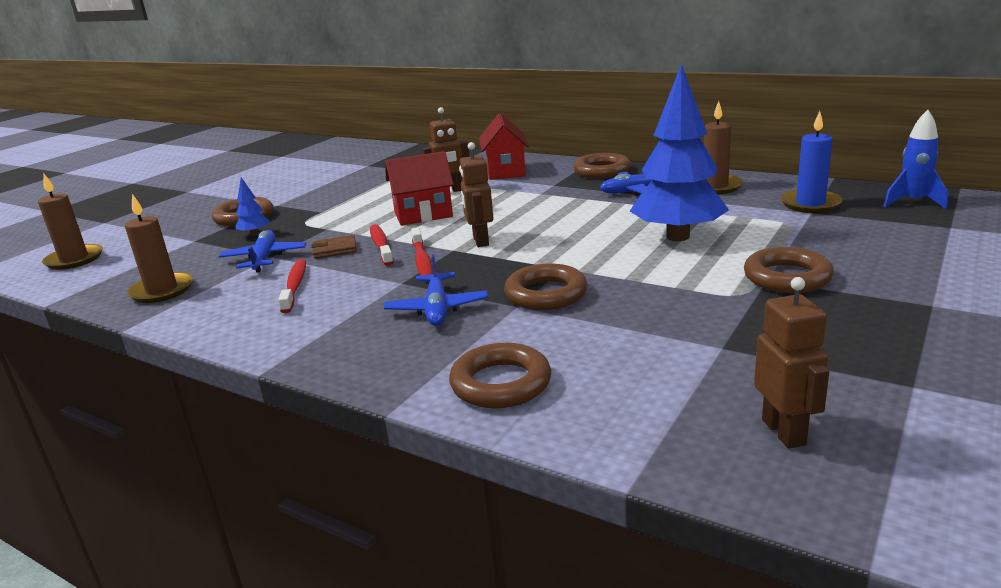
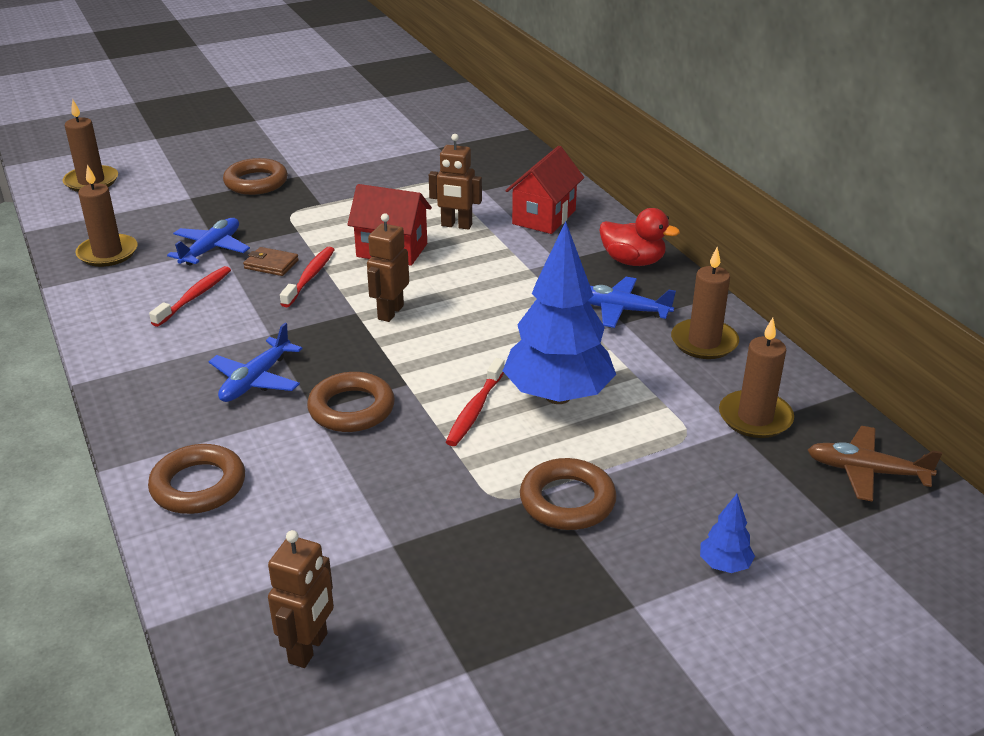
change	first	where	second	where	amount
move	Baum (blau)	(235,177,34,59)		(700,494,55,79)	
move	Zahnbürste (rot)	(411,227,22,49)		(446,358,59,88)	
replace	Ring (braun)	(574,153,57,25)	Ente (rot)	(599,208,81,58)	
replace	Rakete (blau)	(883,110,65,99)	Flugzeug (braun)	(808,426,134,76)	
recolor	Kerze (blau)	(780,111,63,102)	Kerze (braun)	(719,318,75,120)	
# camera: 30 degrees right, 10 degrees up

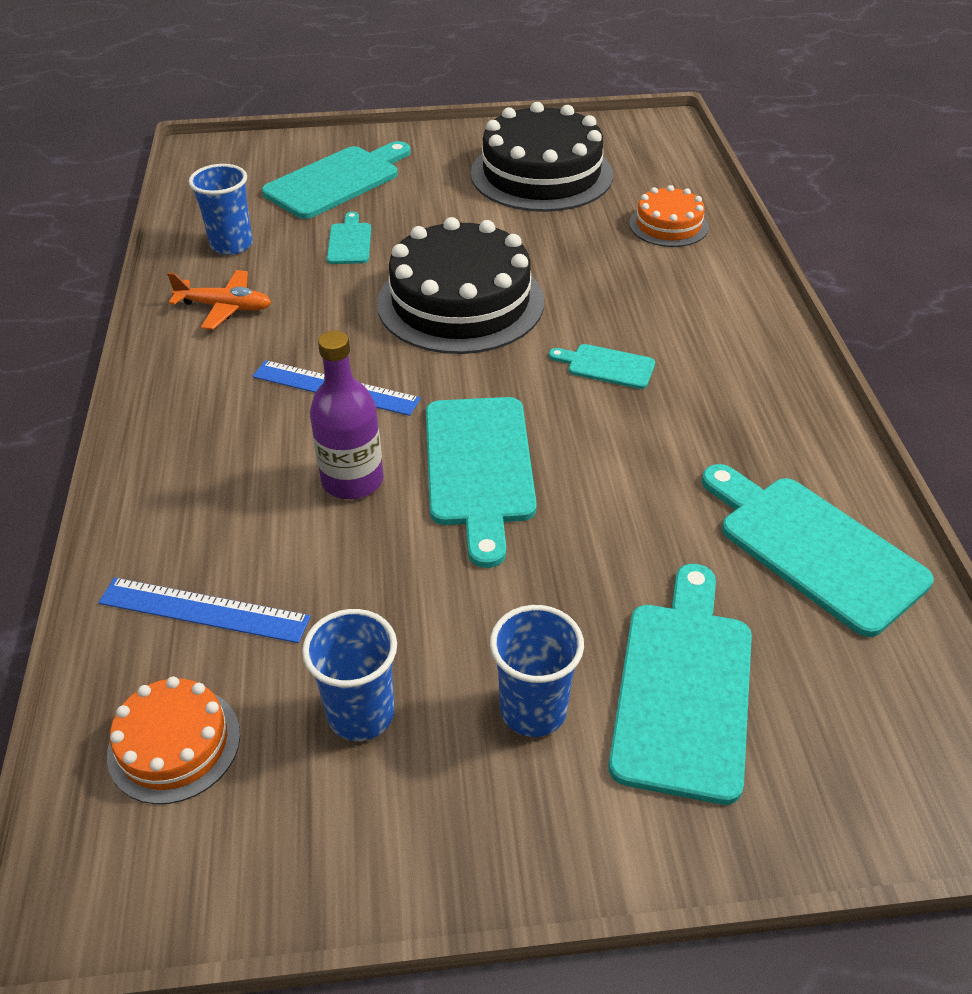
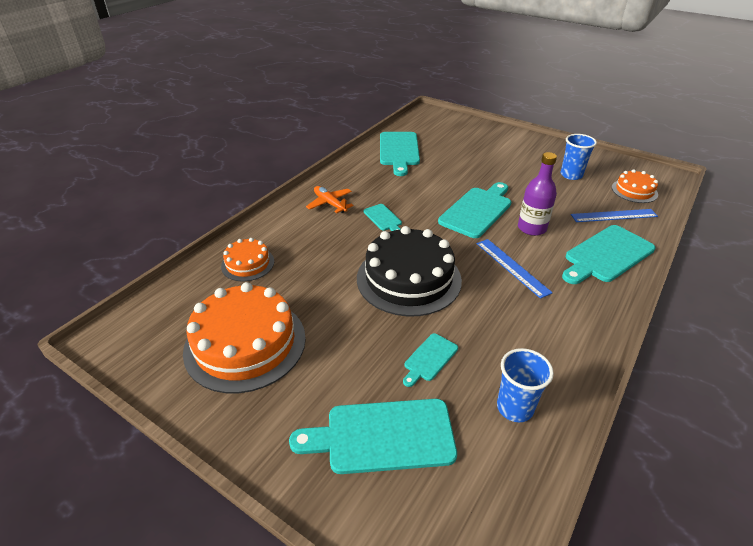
change	first	where	second	where	amount
delete	Becher (blau)	(490,605,94,132)			
move	Flugzeug (orange)	(167,270,104,60)		(306,186,47,27)	
move	Schneidebrett (türkis)	(608,564,144,241)		(562,225,93,59)	
recolor	Kuchen (schwarz)	(471,102,142,110)	Kuchen (orange)	(183,282,123,111)	
rotate	Lineal (blau)	(98,578,213,65)		(571,209,87,13)	60 degrees counterclockwise
# camera: 140 degrees left, 5 degrees down

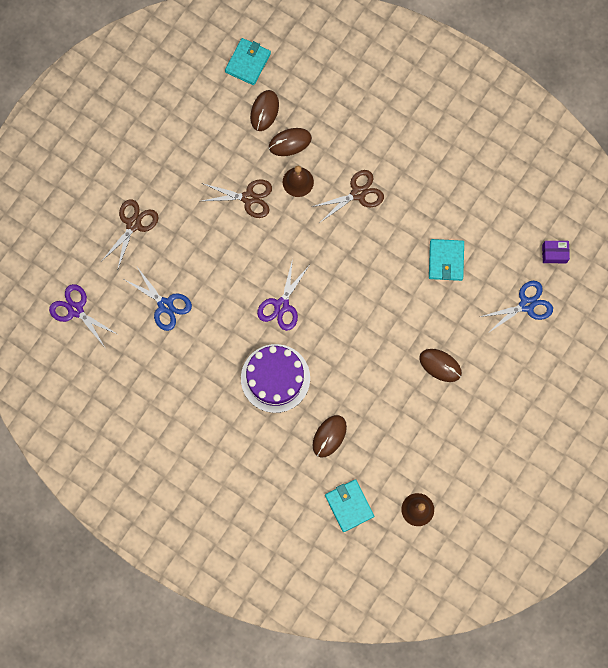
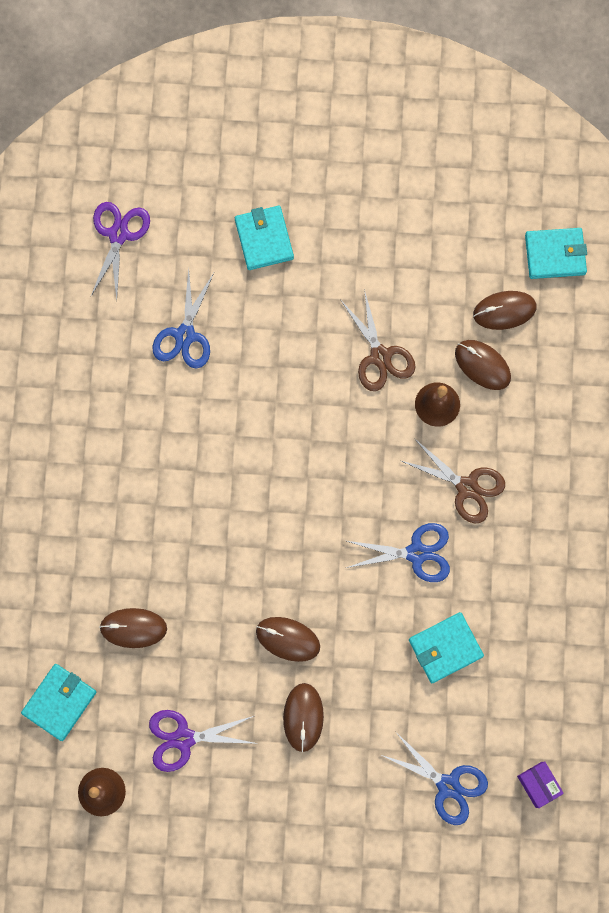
change	first	where	second	where	amount
delete	Kuchen (lila)	(241,344,69,69)			
insert			Computermaus (braun)	(256,617,64,45)	
insert			Schere (blau)	(346,523,104,59)	
move	Schere (lila)	(257,258,52,73)		(149,710,110,62)	
replace	Schere (braun)	(102,199,56,72)	Geldbörse (türkis)	(235,206,59,64)	
# camera: 60 degrees right, 0 degrees up

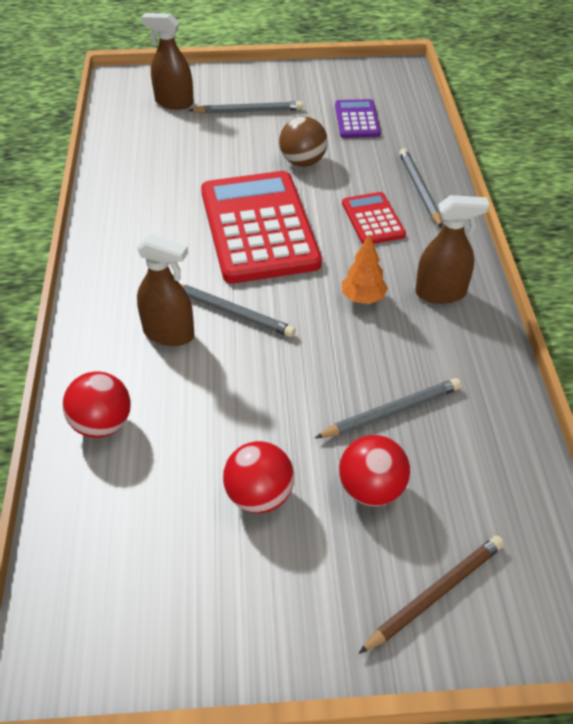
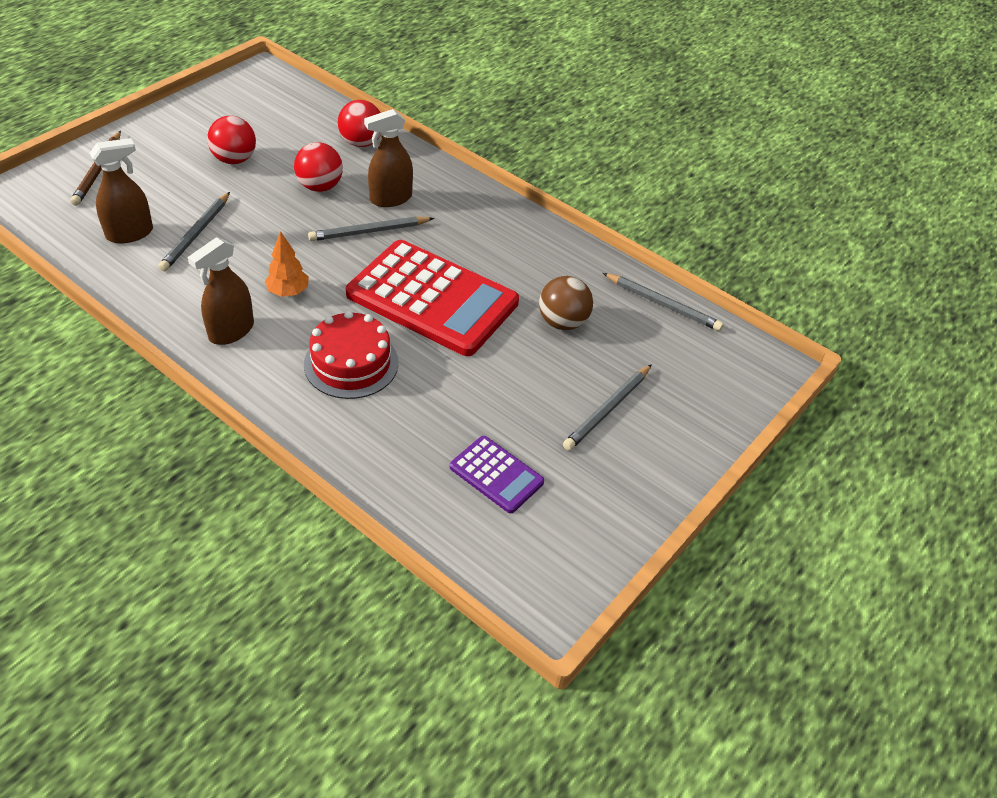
change	first	where	second	where	amount
move	Sprühflasche (braun)	(141,13,53,97)		(90,138,63,106)	
move	Ball (braun)	(279,116,49,51)		(539,276,54,54)	
move	Ball (rot)	(339,435,71,71)		(294,142,49,50)	
move	Bleistift (grau)	(399,148,43,80)		(603,273,120,58)	
replace	Taschenrechner (rot)	(342,192,64,52)	Kuchen (rot)	(304,311,95,88)	
# camera: 130 degrees right, 0 degrees up

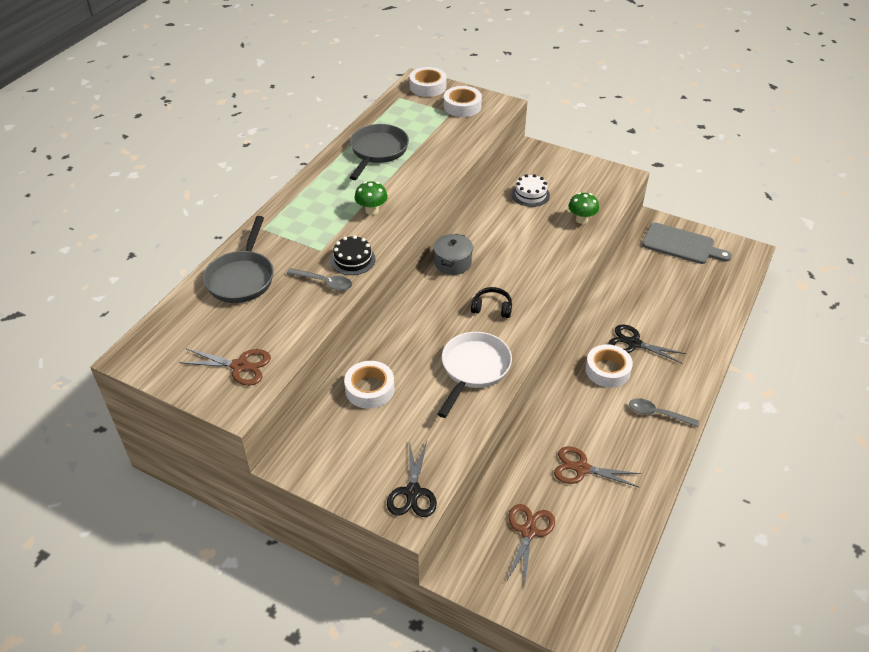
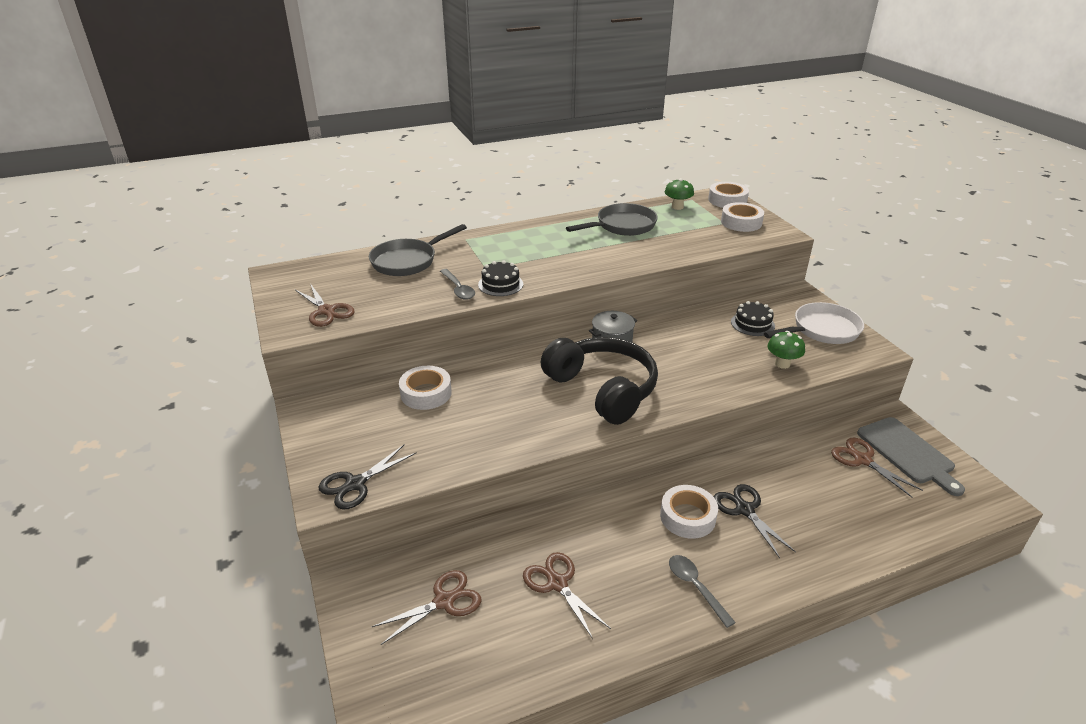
change	first	where	second	where	amount
insert			Schere (braun)	(831,437,92,61)	
move	Pilz (grün)	(355,181,33,34)		(665,178,29,32)	
move	Pfanne (weiß)	(438,332,74,86)		(764,302,100,42)	
recolor	Kuchen (weiß)	(512,174,38,33)	Kuchen (schwarz)	(731,301,44,35)	
resize	Kopfhörer (schwarz)	(471,287,41,31)		(541,337,117,88)	x2.39
# camera: 40 degrees right, 10 degrees down

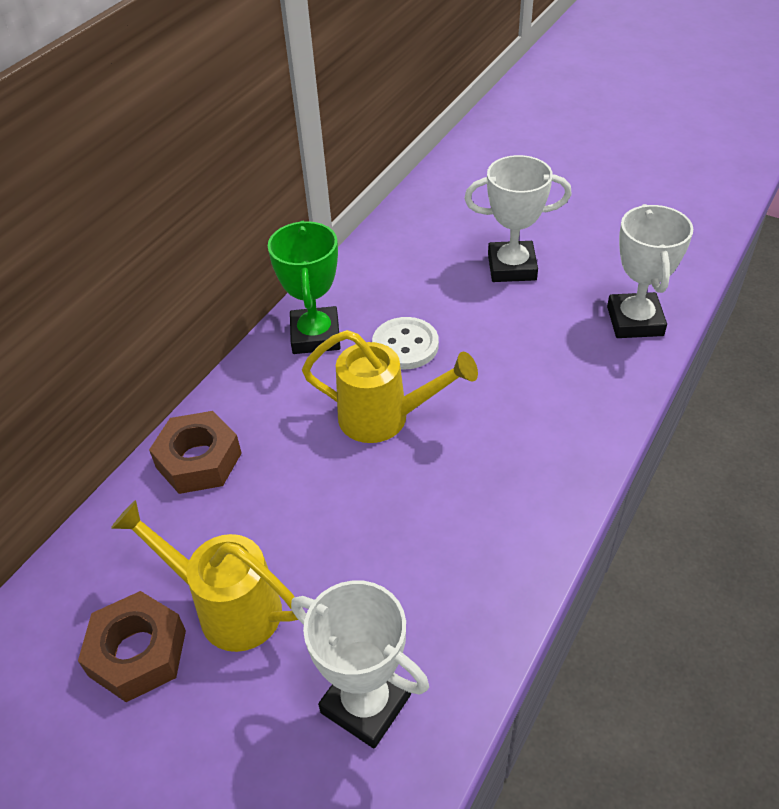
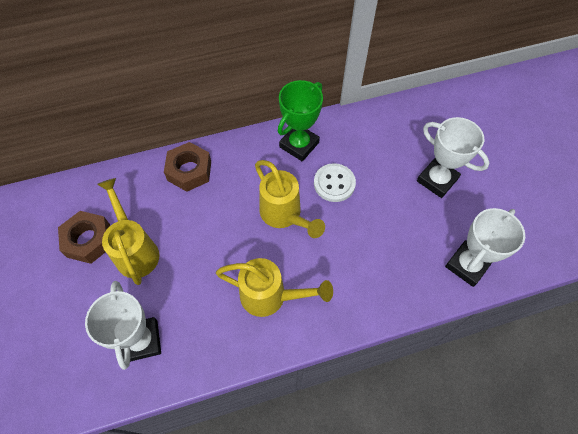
change	first	where	second	where	amount
insert			Gießkanne (gelb)	(216,258,117,59)	
# camera: 40 degrees right, 15 degrees up

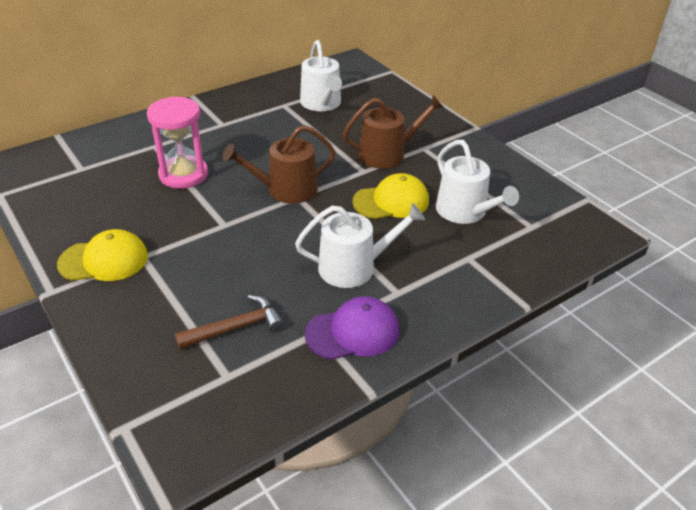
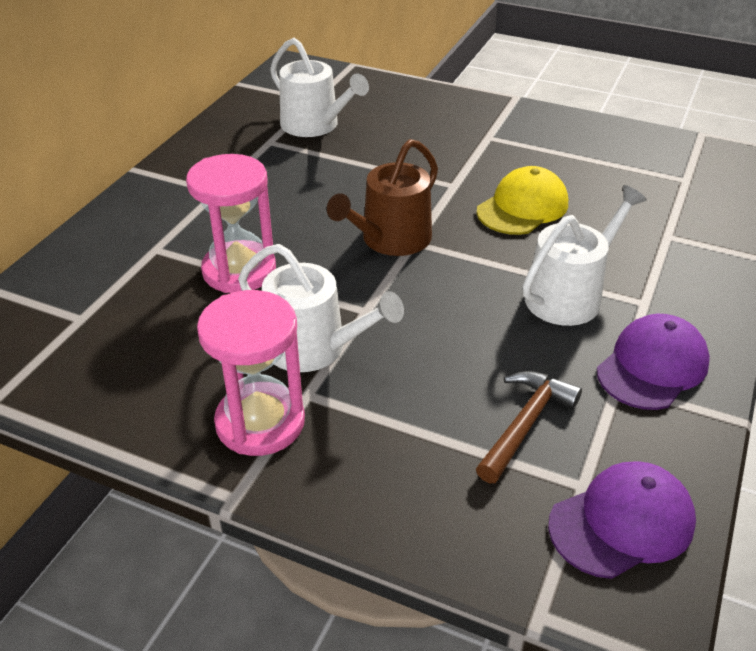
change	first	where	second	where	amount
delete	Gießkanne (braun)	(343,95,101,74)			
insert			Kappe (lila)	(548,461,148,118)	
move	Gießkanne (weiß)	(436,140,83,84)		(238,244,166,128)	
replace	Kappe (gelb)	(57,229,91,52)	Sanduhr (rosa)	(197,290,108,166)	
# camera: 30 degrees left, 0 degrees up

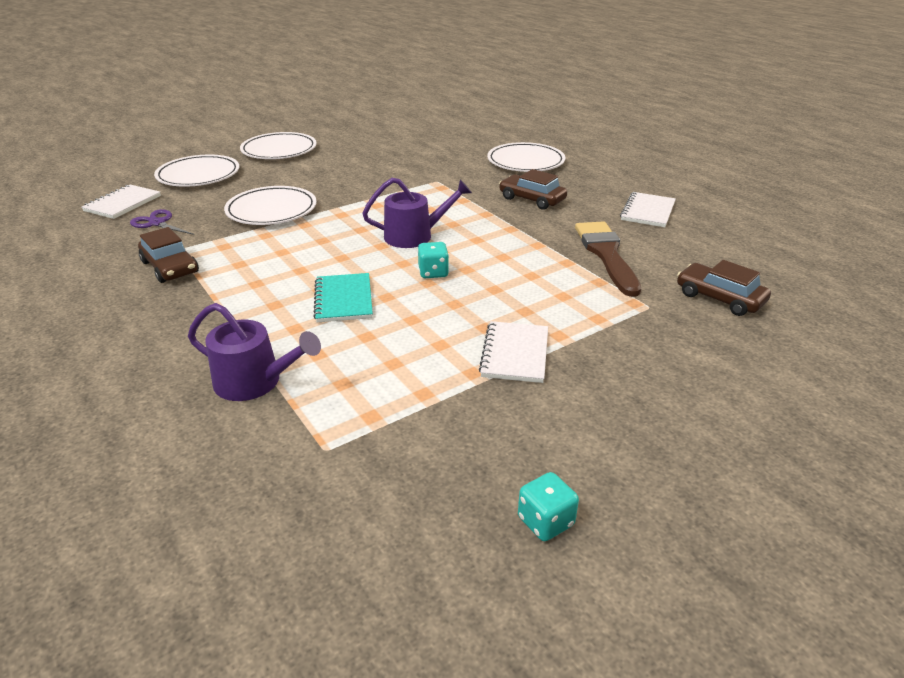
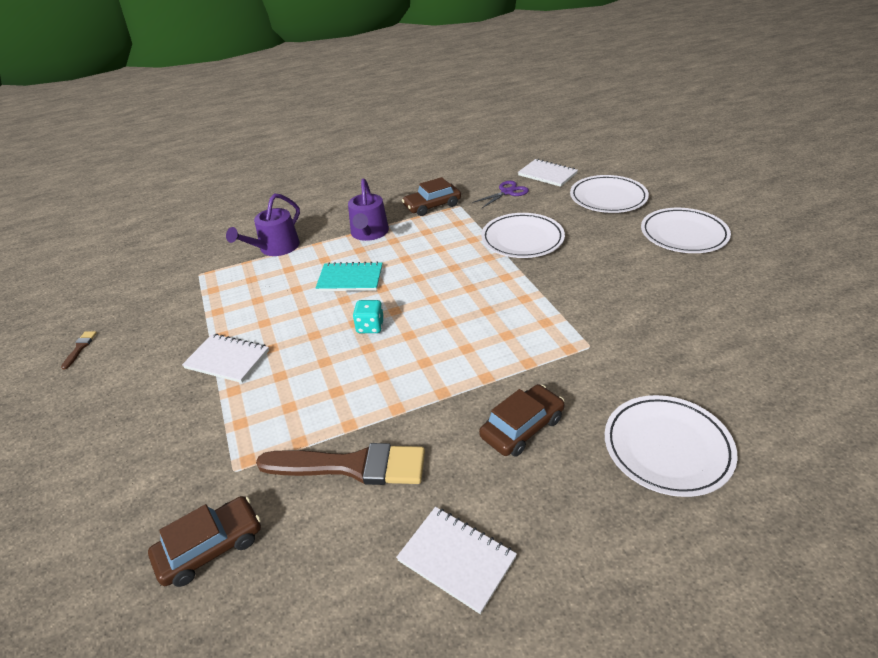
change	first	where	second	where	amount
move	Gießkanne (lila)	(362,178,110,70)		(348,178,41,63)	
replace	Spielwürfel (türkis)	(518,472,61,69)	Pinsel (braun)	(61,331,36,39)	
# camera: 105 degrees right, 5 degrees up

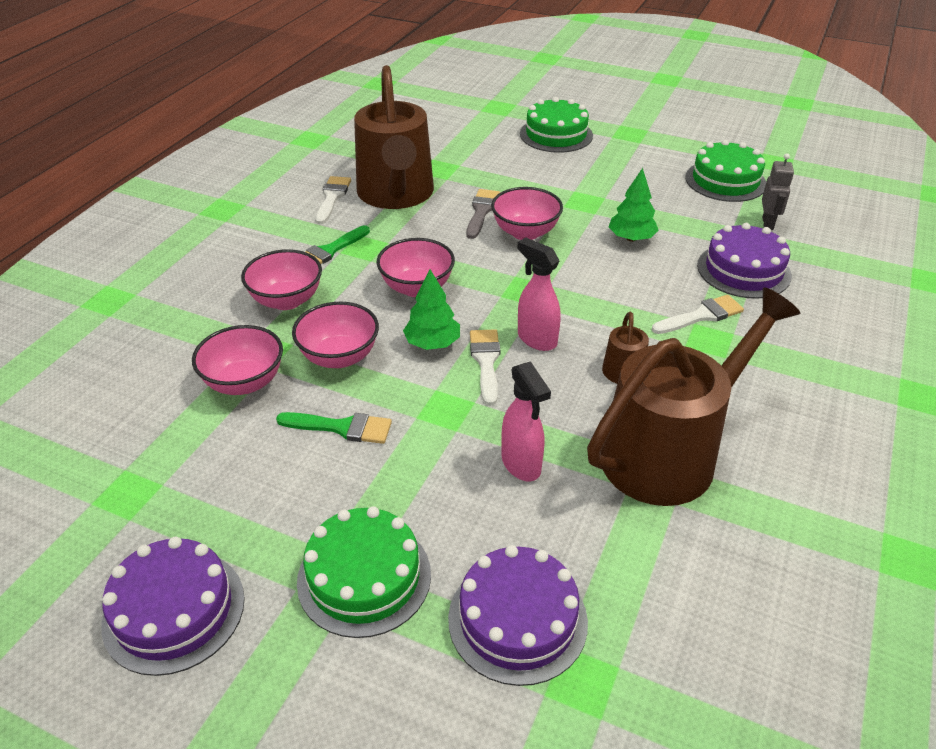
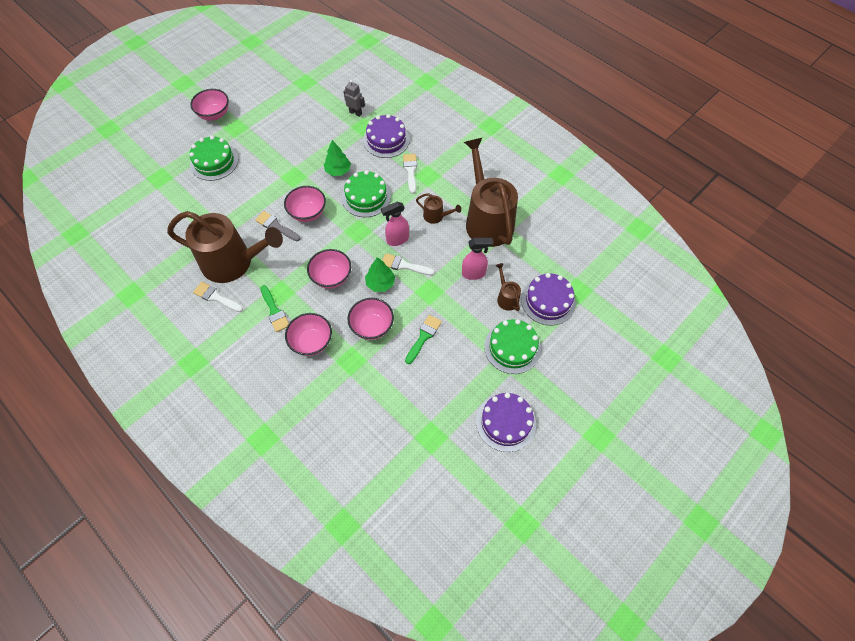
change	first	where	second	where	amount
insert			Gießkanne (braun)	(495,263,26,48)	
move	Schüssel (rosa)	(192,325,91,70)		(190,89,39,32)	
move	Kuchen (grün)	(686,140,80,62)		(342,170,49,47)	
# camera: 70 degrees left, 20 degrees up

